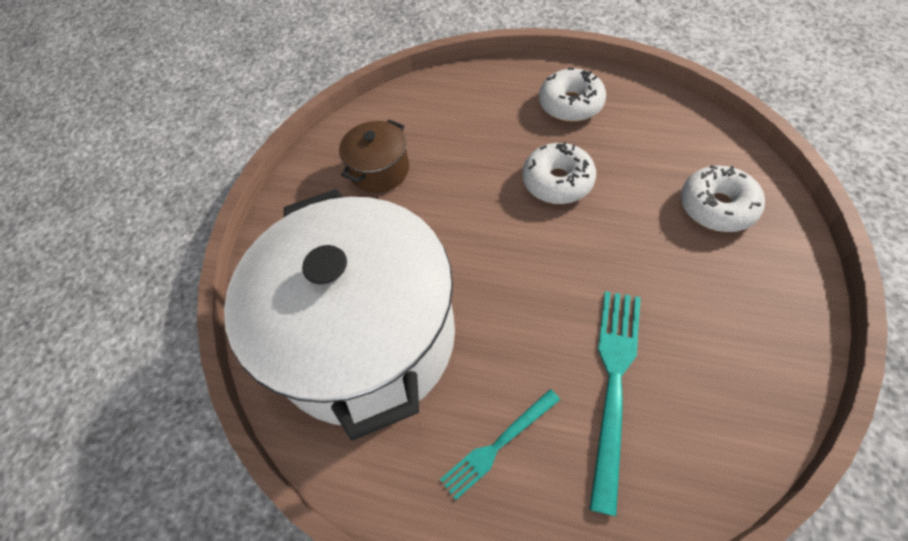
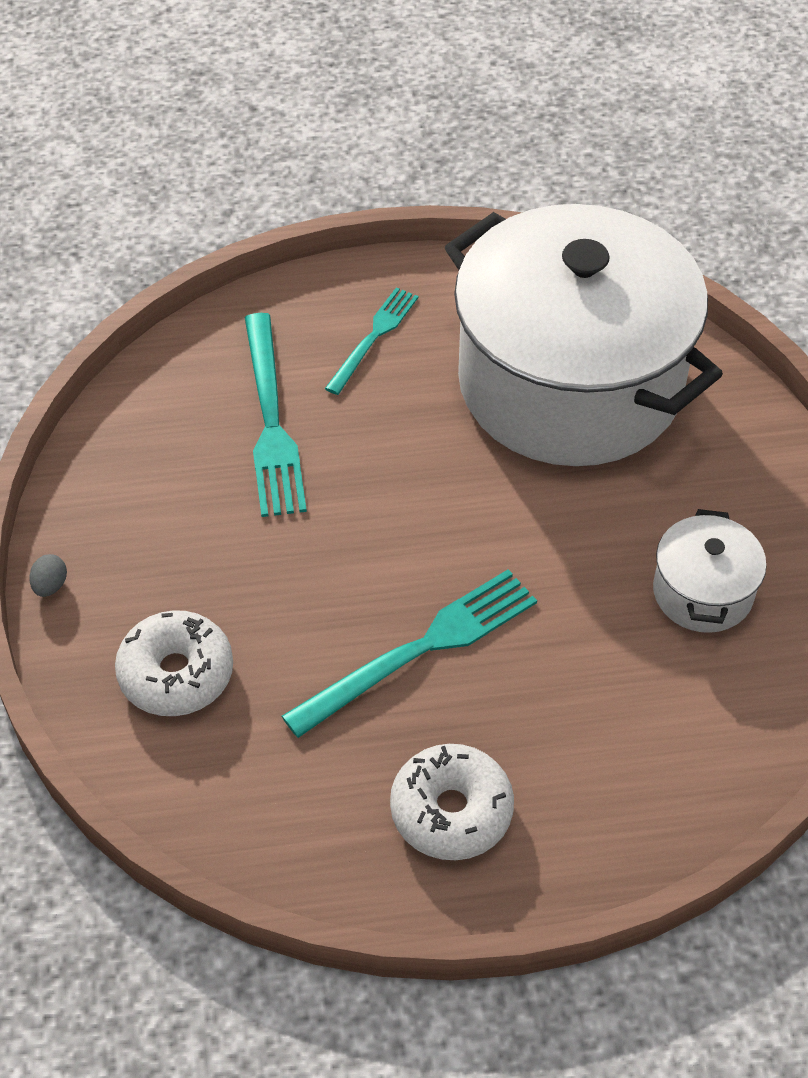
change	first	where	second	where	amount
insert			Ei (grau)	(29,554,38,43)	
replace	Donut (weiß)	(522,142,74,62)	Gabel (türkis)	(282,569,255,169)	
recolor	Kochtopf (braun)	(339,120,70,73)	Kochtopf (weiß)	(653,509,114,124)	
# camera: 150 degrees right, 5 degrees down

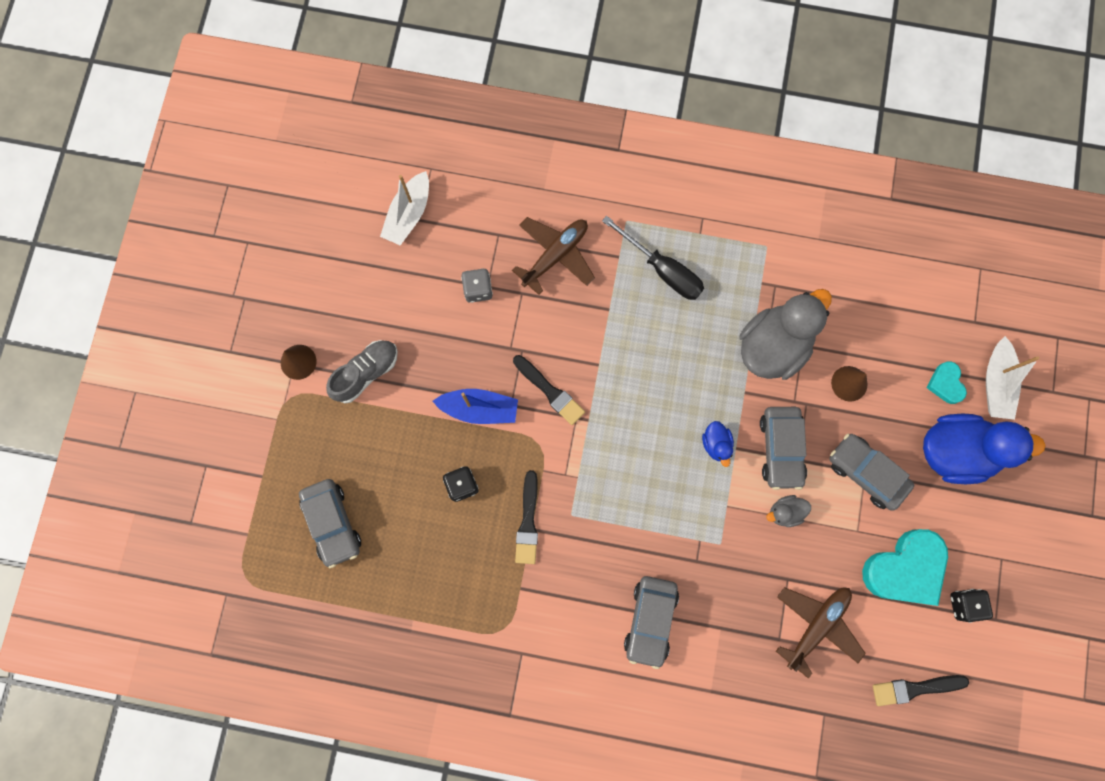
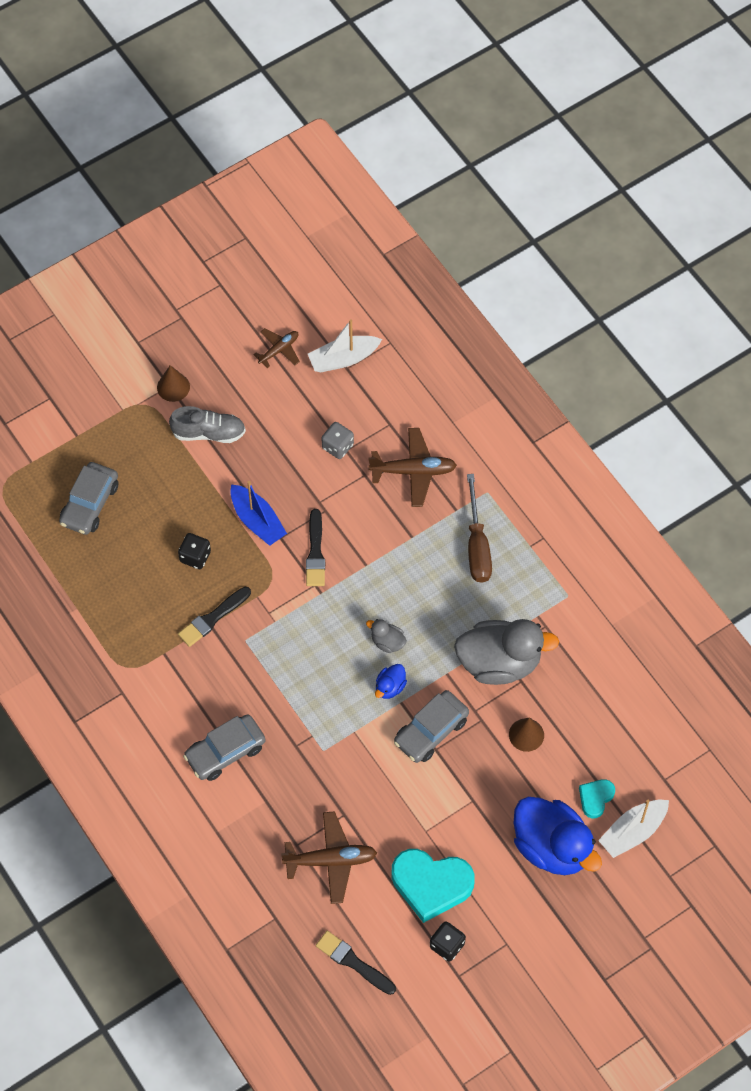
change	first	where	second	where	amount
delete	Auto (grau)	(829,434,85,77)			
insert			Flugzeug (braun)	(253,328,47,40)	
move	Ente (grau)	(767,495,44,32)		(366,619,41,34)	
recolor	Schraubenzieher (schwarz)	(602,216,102,84)	Schraubenzieher (braun)	(467,474,25,109)	
# camera: 45 degrees right, 15 degrees down

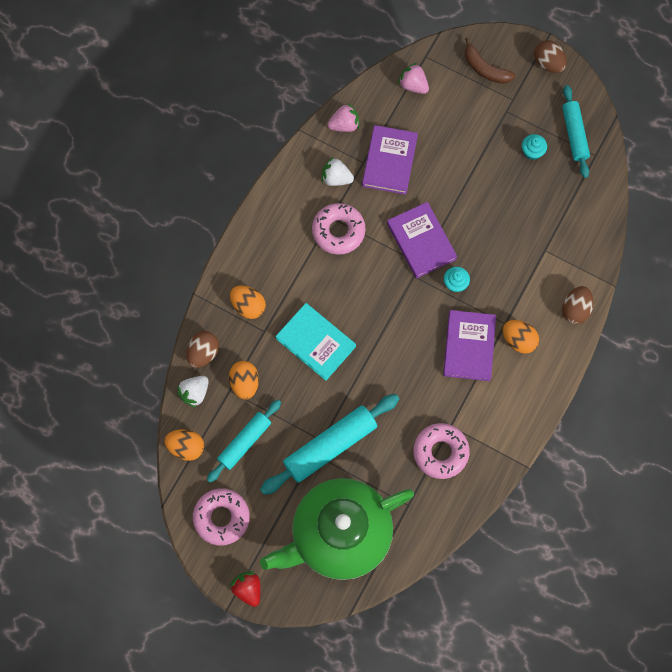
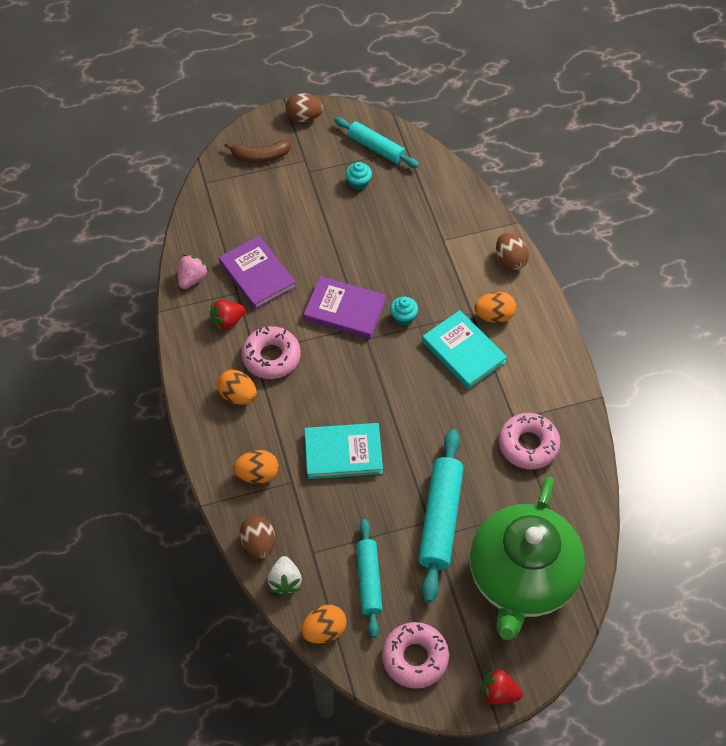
change	first	where	second	where	amount
delete	Erdbeere (rosa)	(398,63,31,31)			
move	Ei (orange)	(229,361,30,39)		(217,370,40,35)	
recolor	Erdbeere (weiß)	(322,157,32,29)	Erdbeere (rot)	(210,300,35,31)	
recolor	Buch (lila)	(443,310,53,71)	Buch (türkis)	(422,310,85,79)	
# camera: 45 degrees left, 15 degrees down

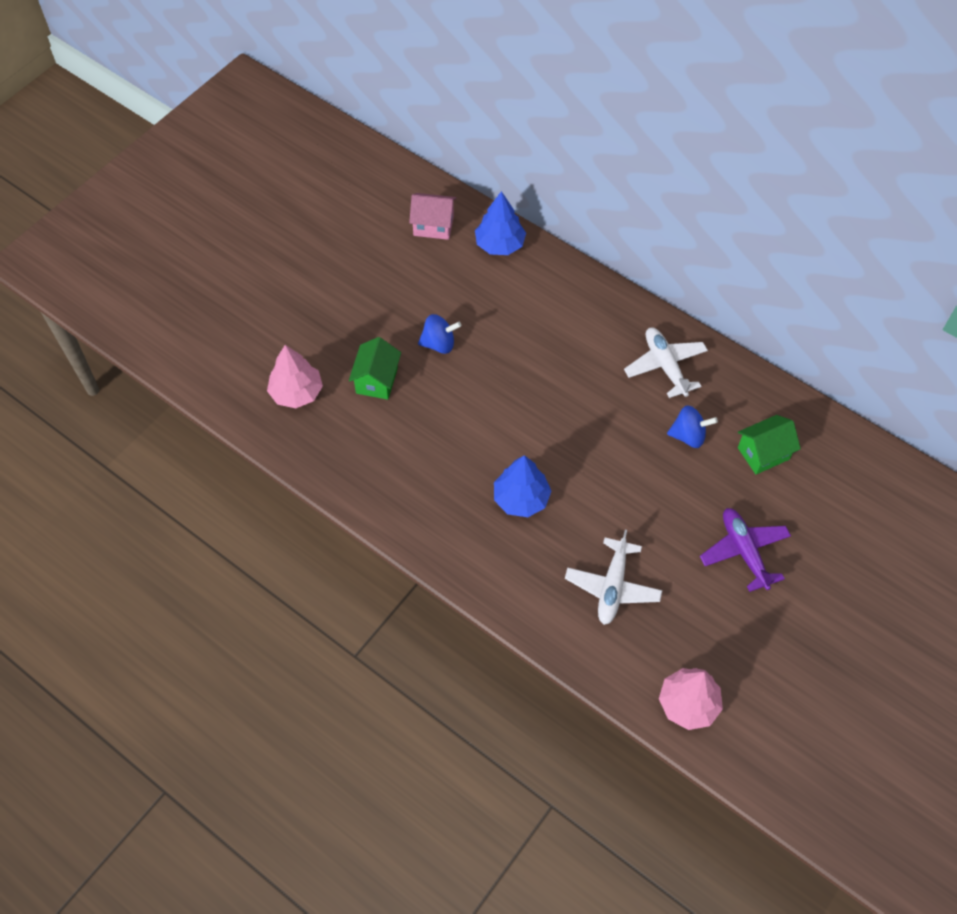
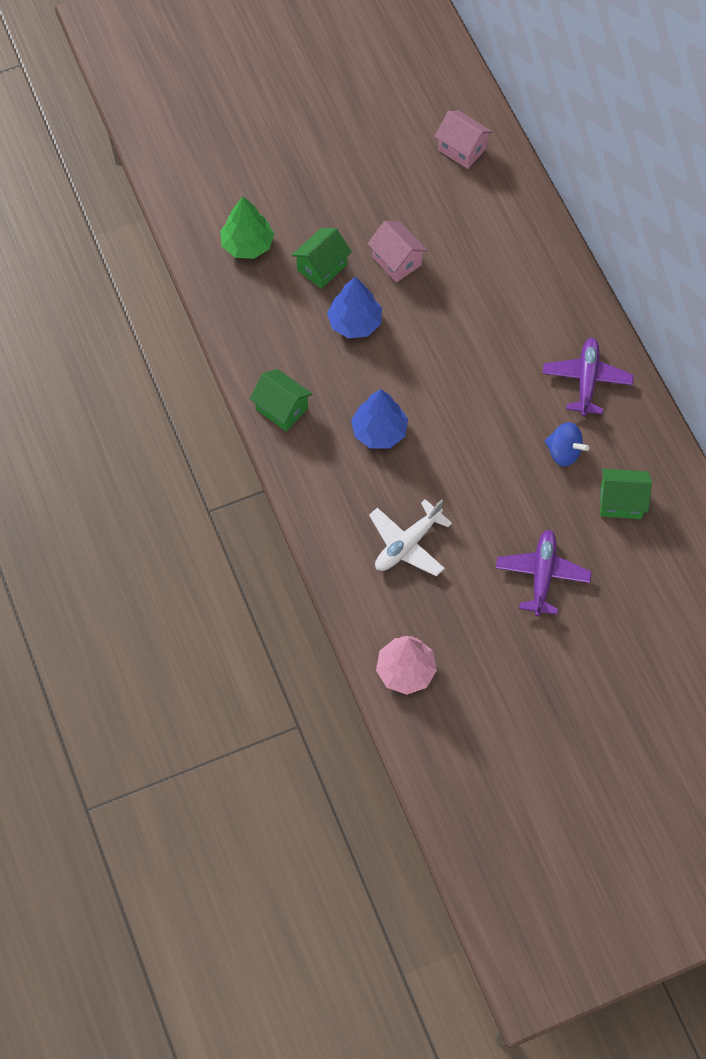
change	first	where	second	where	amount
insert			Haus (grün)	(250,369,62,63)	
move	Baum (blau)	(475,191,51,64)		(327,277,55,61)	
replace	Kreisel (blau)	(418,314,43,40)	Haus (rosa)	(368,221,60,61)	
recolor	Baum (rosa)	(267,345,56,63)	Baum (grün)	(220,196,54,63)	
recolor	Flugzeug (weiß)	(624,327,84,71)	Flugzeug (lila)	(543,338,91,78)	
# camera: 30 degrees right, 5 degrees up

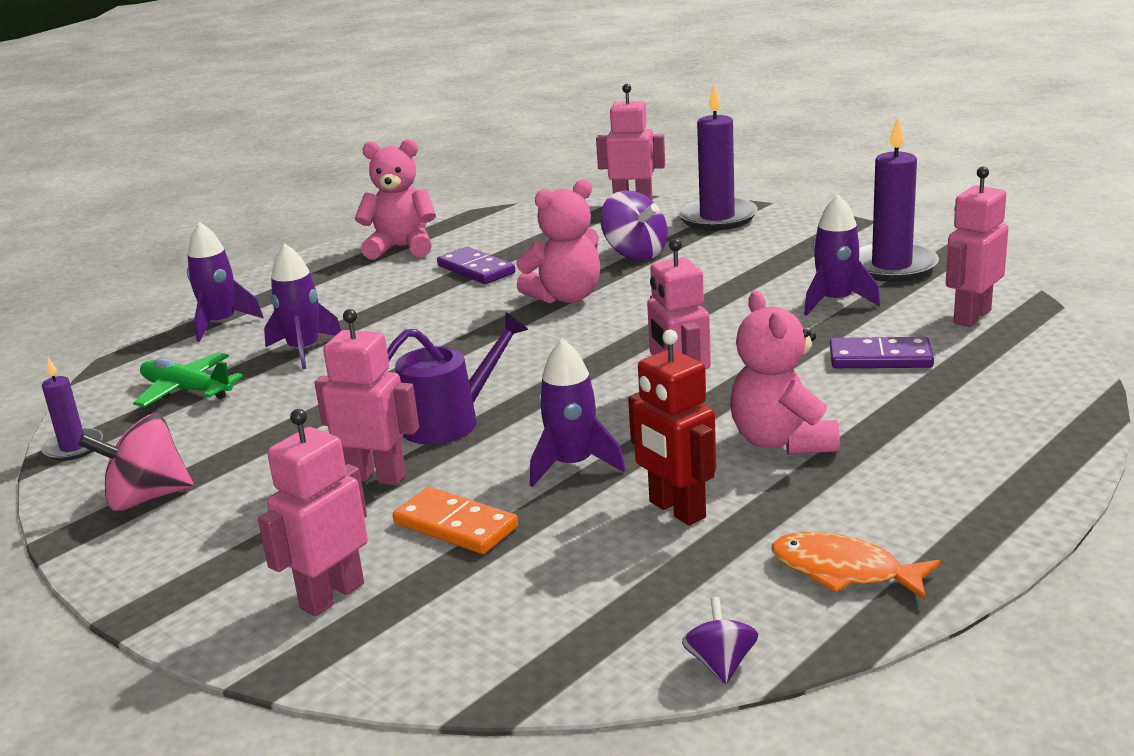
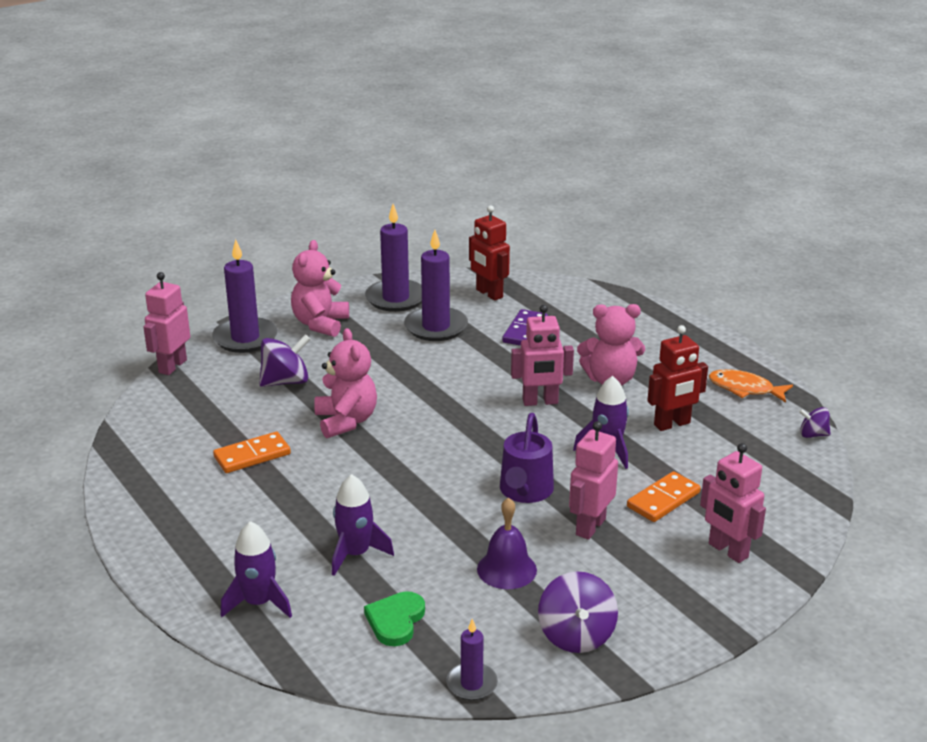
change	first	where	second	where	amount
insert			Glocke (lila)	(477,497,60,92)	
move	Teddybär (rosa)	(355,139,81,121)		(291,240,58,97)	
replace	Flugzeug (grün)	(133,352,110,55)	Herz (grün)	(364,591,61,55)	
replace	Rakete (lila)	(804,194,76,122)	Kerze (lila)	(404,230,64,111)	
recolor	Kreisel (rosa)	(78,414,115,97)	Kreisel (lila)	(538,571,80,82)	
recolor	Dominostein (lila)	(437,247,78,37)	Dominostein (orange)	(213,432,78,41)	
recolor	Roboter (rosa)	(946,166,62,161)	Roboter (rot)	(469,205,41,96)	
rotate	Gießkanne (lila)	(387,312,141,133)		(500,413,54,90)	150 degrees counterclockwise
rotate	Fisch (orange)	(771,532,170,68)		(709,369,84,34)	75 degrees clockwise
# camera: 80 degrees left, 5 degrees up

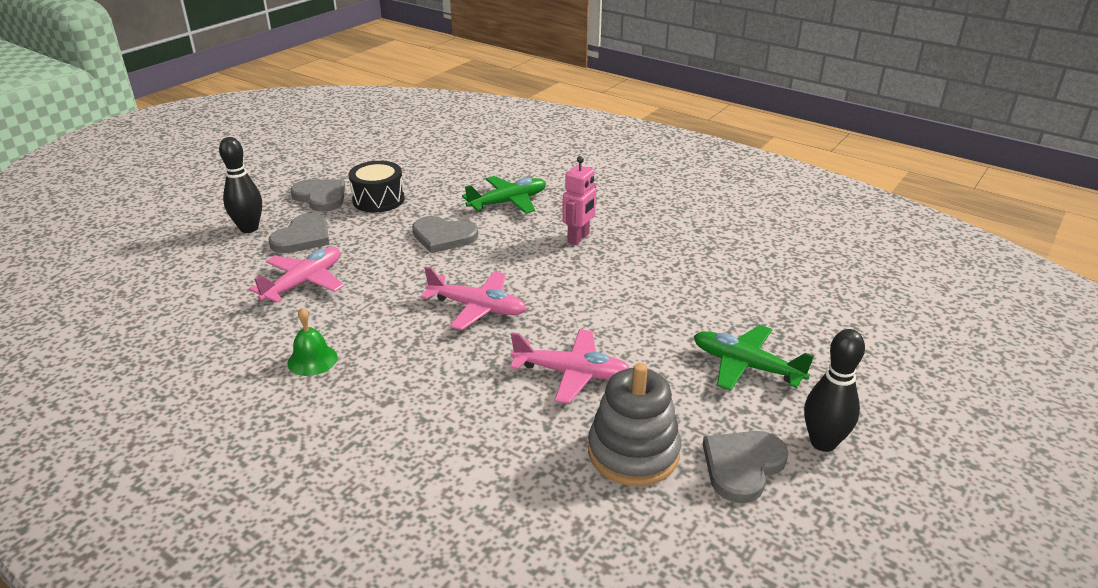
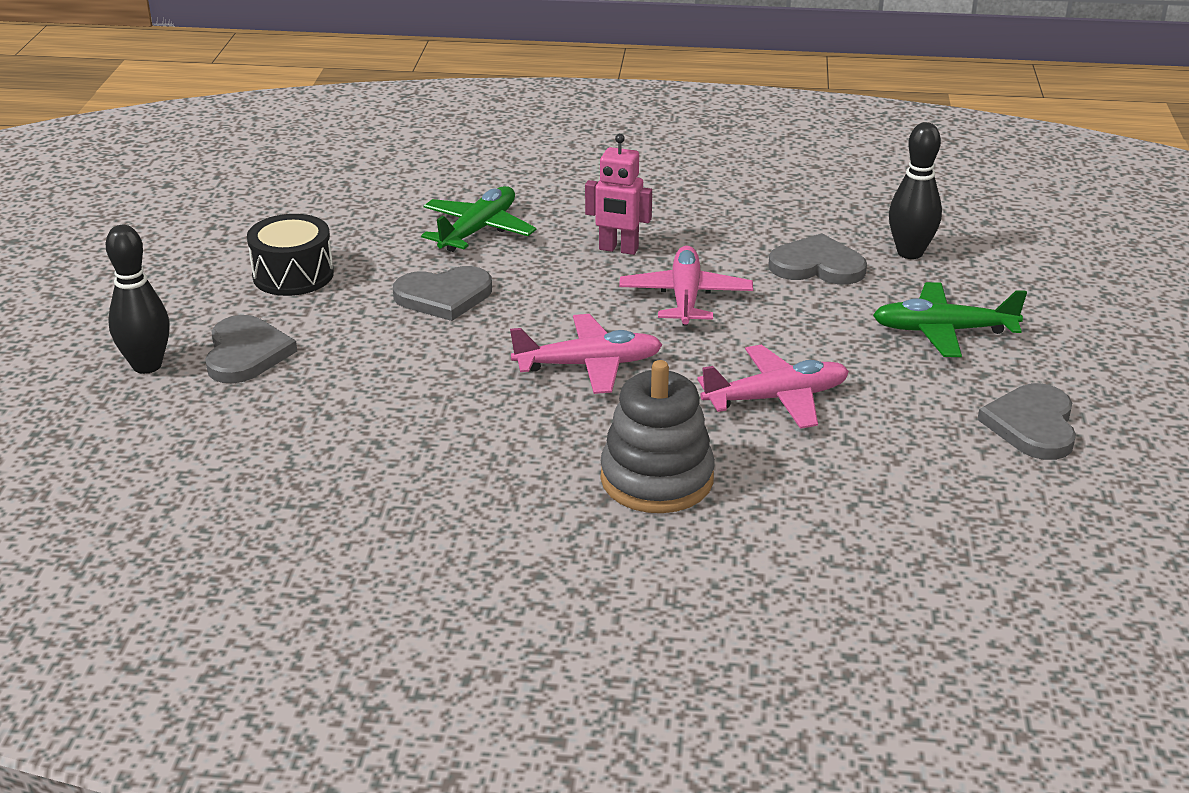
change	first	where	second	where	amount
delete	Glocke (grün)	(287,308,51,68)			
move	Flugzeug (rosa)	(249,247,95,56)		(619,246,134,80)	
move	Herz (grau)	(291,180,54,32)		(768,233,99,52)	
move	Stapelspielzeug (grau)	(588,363,93,123)		(601,360,114,153)	
move	Bowlingkegel (schwarz)	(804,329,61,123)		(889,122,53,137)	
rotate	Roboter (rosa)	(562,156,34,89)		(585,134,67,121)	105 degrees clockwise
# camera: 30 degrees left, 0 degrees up

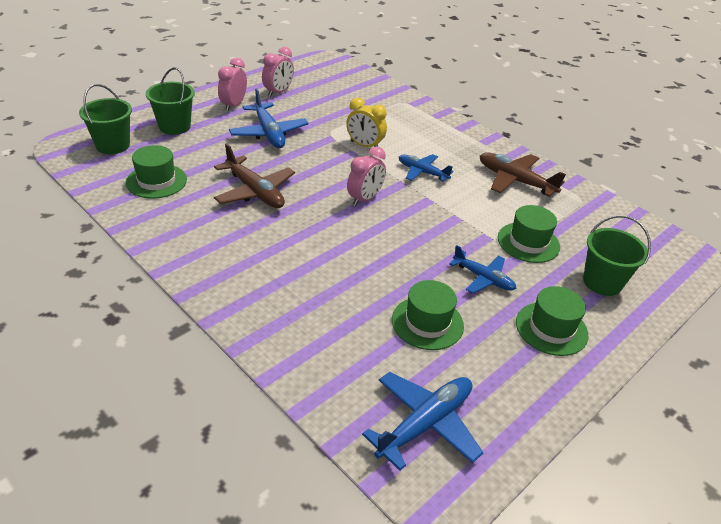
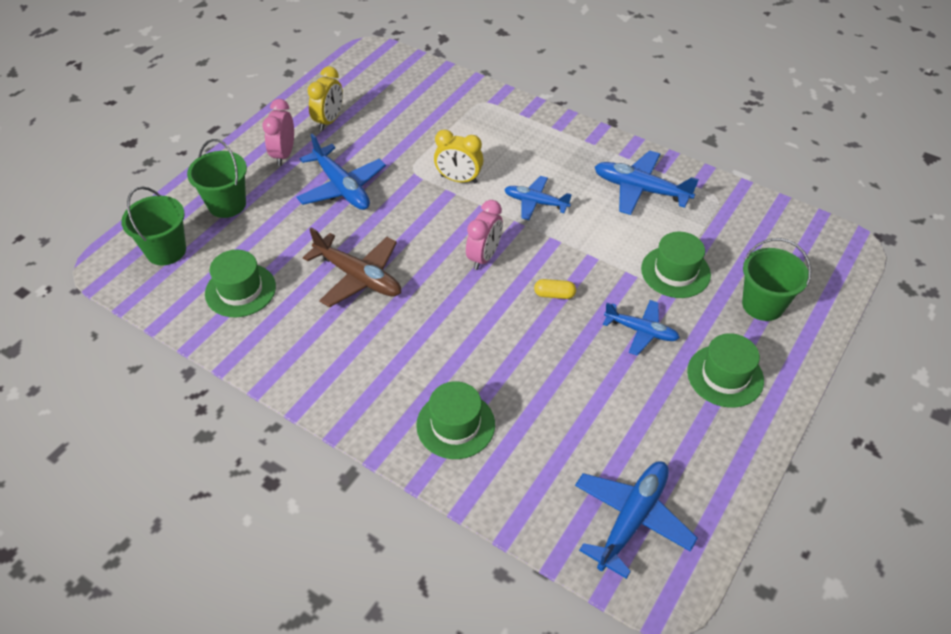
change	first	where	second	where	amount
insert			Kapsel (gelb)	(534,279,42,20)	
move	Hut (grün)	(392,280,72,70)		(416,381,79,78)	
recolor	Wecker (rosa)	(262,47,32,50)	Wecker (gelb)	(307,66,36,65)	
recolor	Flugzeug (braun)	(480,152,86,45)	Flugzeug (blau)	(595,150,104,65)	
# camera: 10 degrees left, 10 degrees up

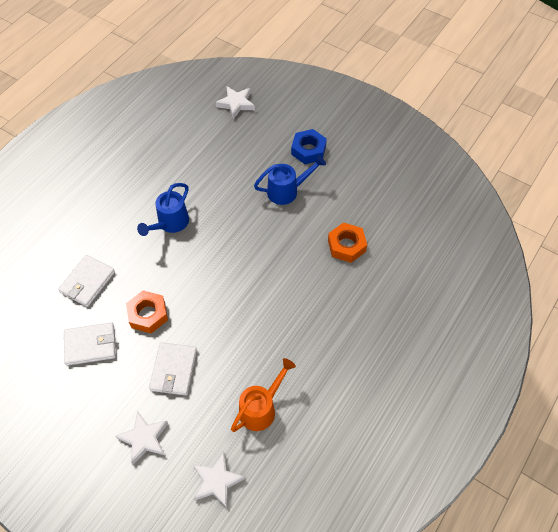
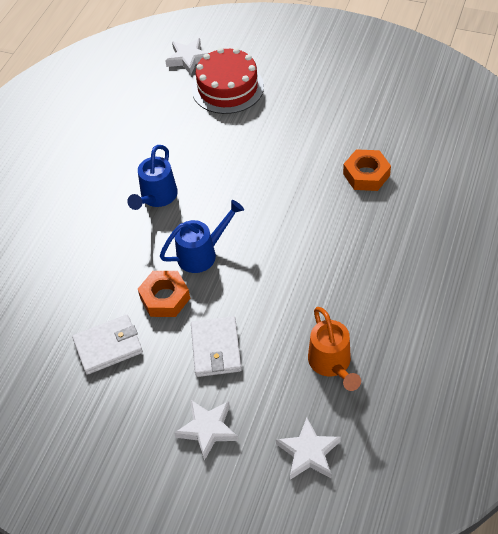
change	first	where	second	where	amount
delete	Geldbörse (weiß)	(58,255,57,52)			
delete	Sechskantmutter (blau)	(291,129,36,35)			
insert			Kuchen (rot)	(192,48,72,66)	
move	Gießkanne (blau)	(254,155,72,50)		(160,200,84,73)	
rotate	Gießkanne (orange)	(231,358,65,74)		(308,307,53,84)	135 degrees clockwise
# camera: 10 degrees left, 5 degrees down

